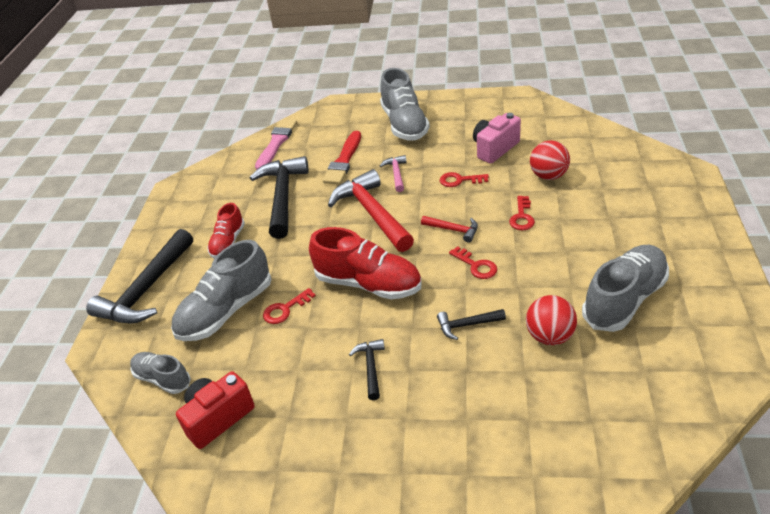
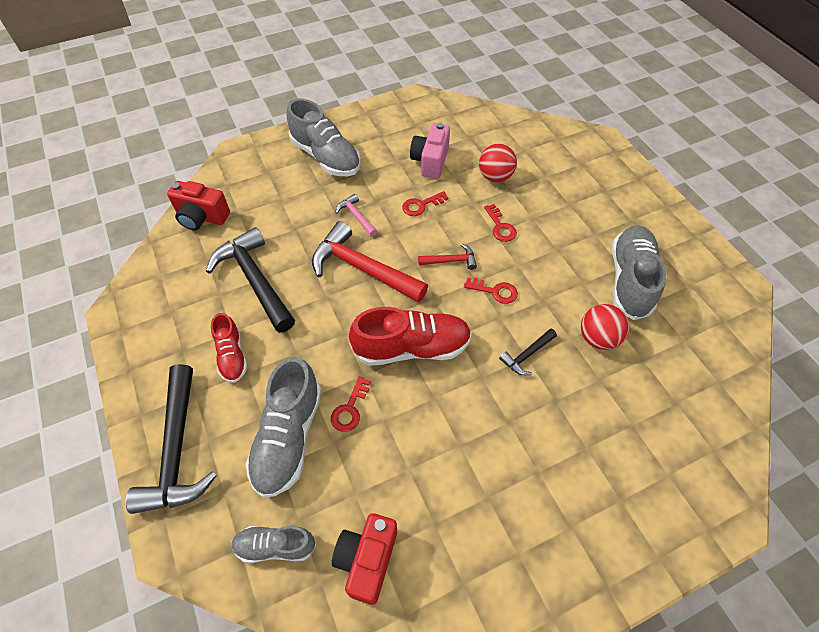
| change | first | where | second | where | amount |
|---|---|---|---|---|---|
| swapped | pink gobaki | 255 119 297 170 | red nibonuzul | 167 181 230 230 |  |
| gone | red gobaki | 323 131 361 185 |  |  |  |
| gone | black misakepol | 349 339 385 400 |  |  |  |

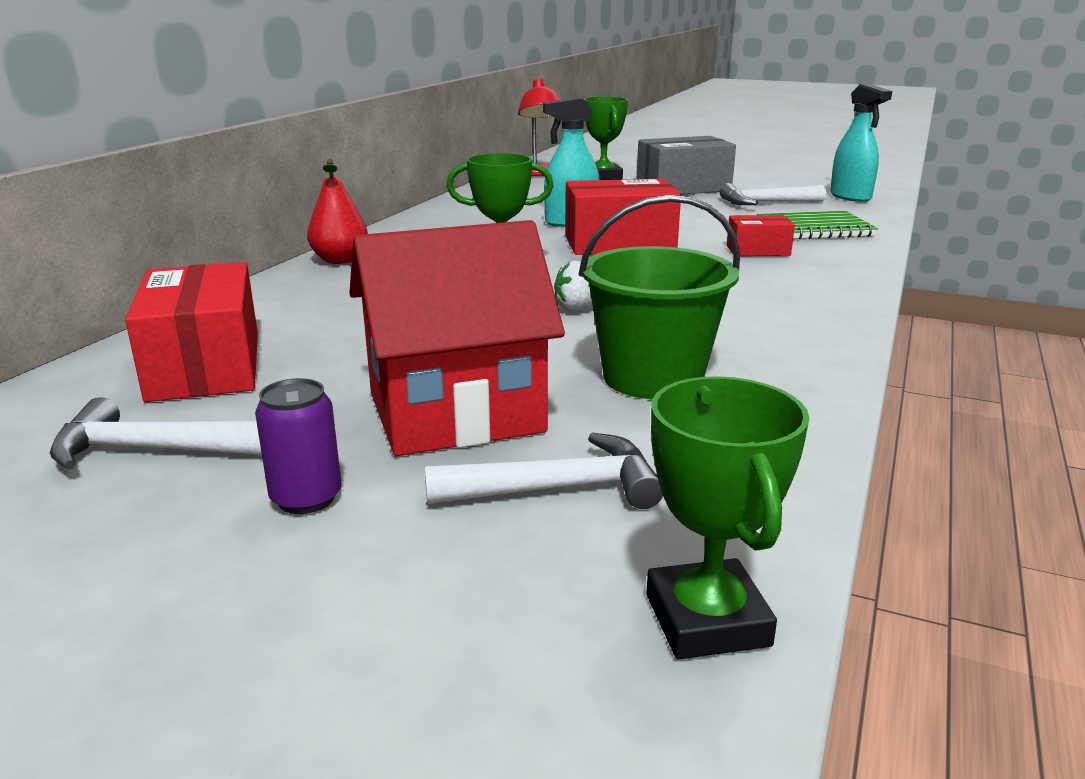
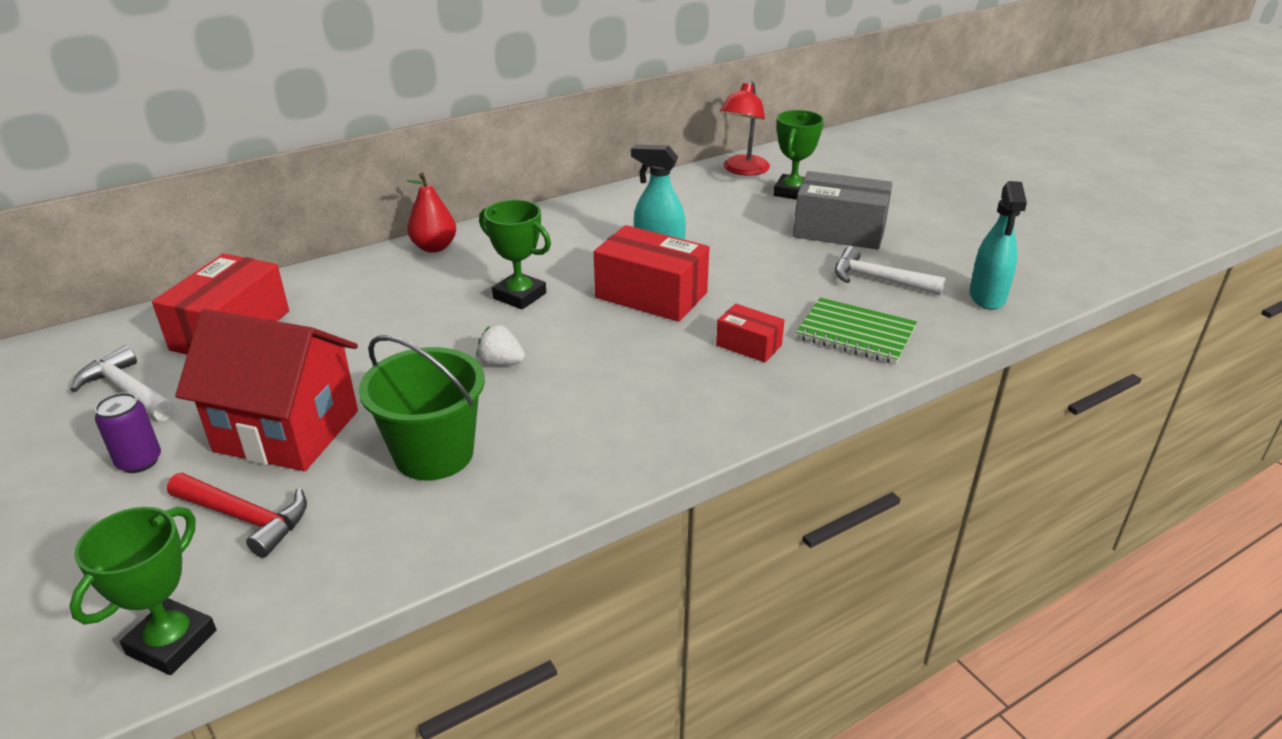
| change | first | where | second | where | amount |
|---|---|---|---|---|---|
| repainted | white misakepol | 425 432 663 509 | red misakepol | 167 473 307 558 |  |

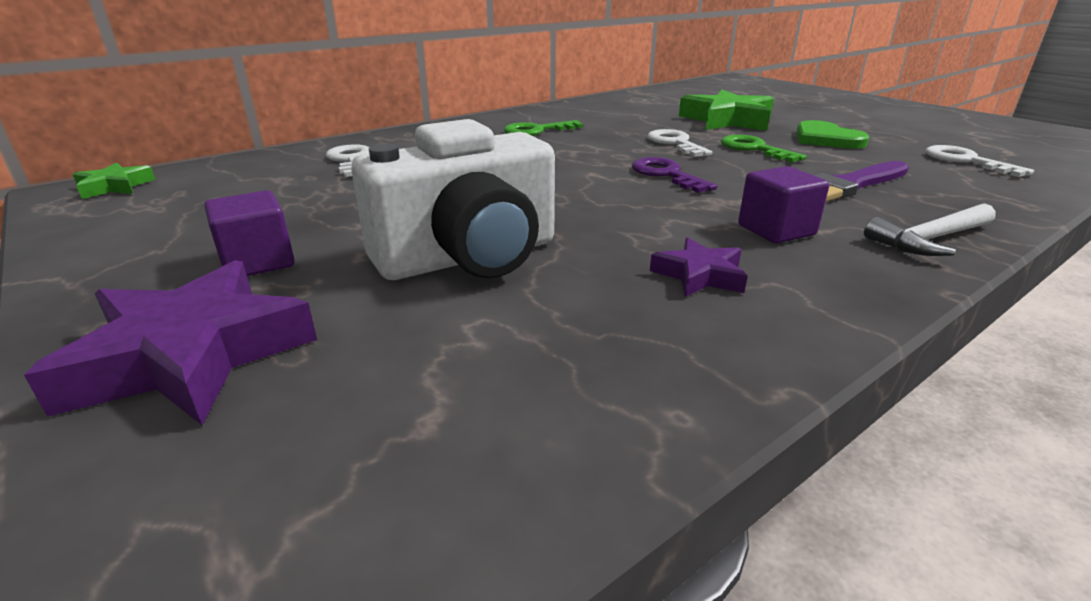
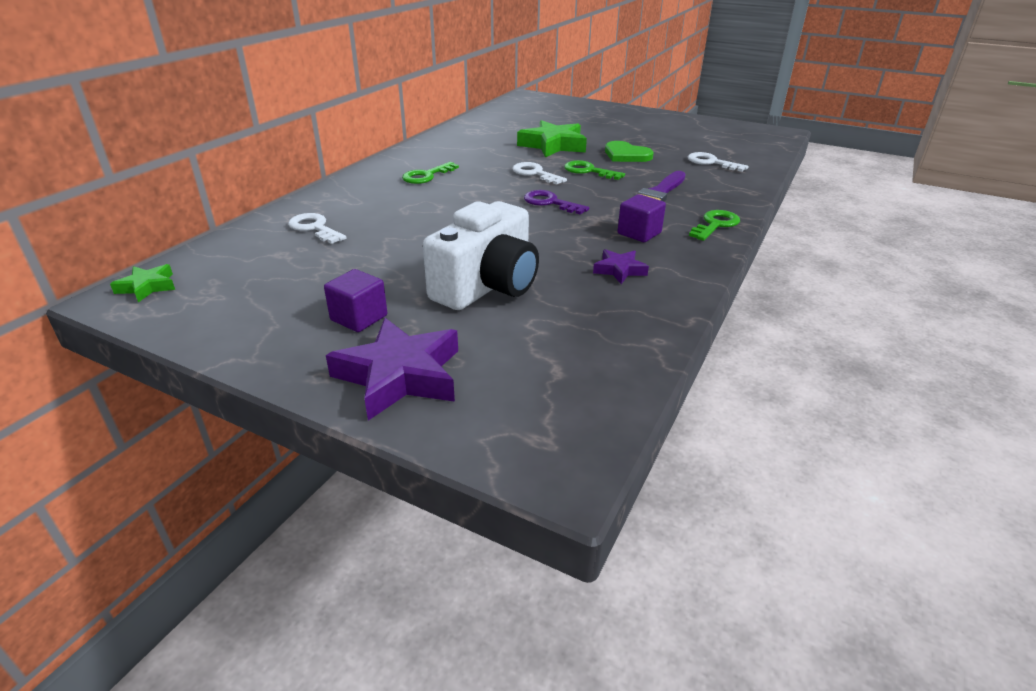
| change | first | where | second | where | amount |
|---|---|---|---|---|---|
| swapped | white misakepol | 864 203 996 256 | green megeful | 689 210 740 241 |  |

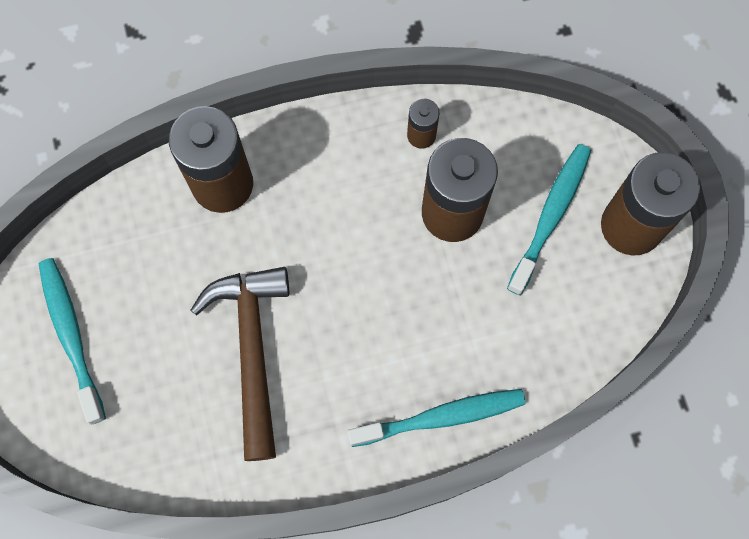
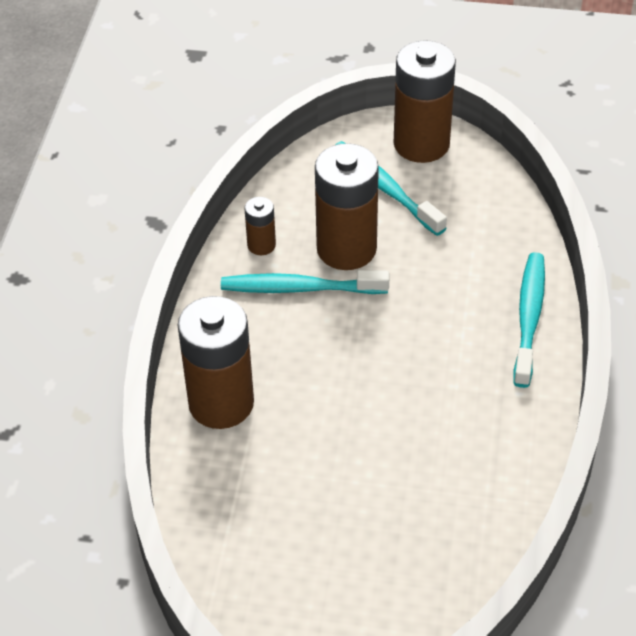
| change | first | where | second | where | amount |
|---|---|---|---|---|---|
| shifted | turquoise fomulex | 39 258 106 425 |  | 221 270 389 294 |  |
| gone | brown misakepol | 191 267 289 461 |  |  |  |

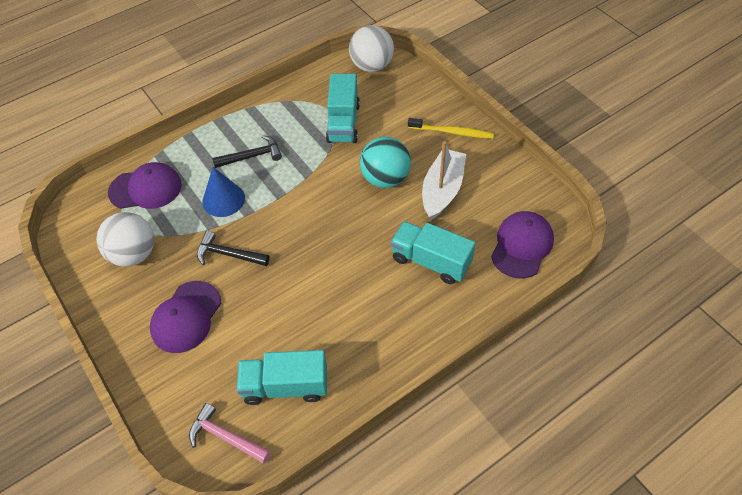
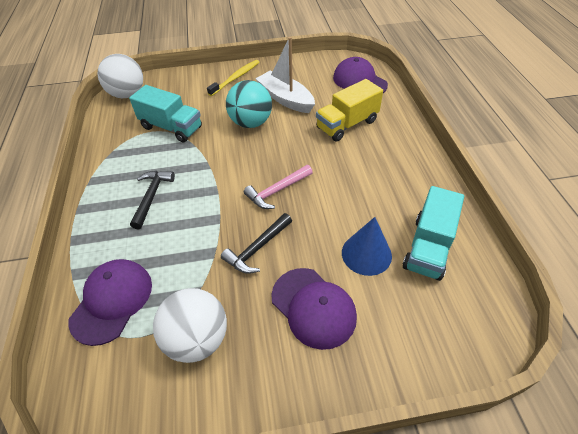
| change | first | where | second | where | amount |
|---|---|---|---|---|---|
| shifted | pink misakepol | 189 403 271 464 |  | 244 165 313 209 |  |
| repainted | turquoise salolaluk | 391 221 476 284 | yellow salolaluk | 316 79 383 141 |  |
| shifted | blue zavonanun | 202 167 245 217 |  | 342 217 392 276 |  |

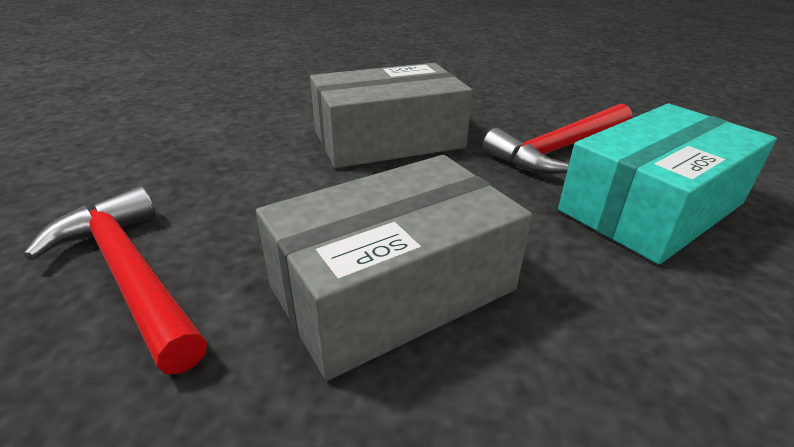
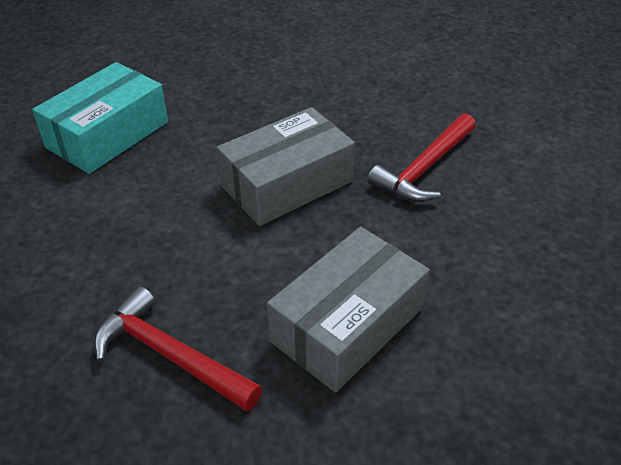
| change | first | where | second | where | amount |
|---|---|---|---|---|---|
| shifted | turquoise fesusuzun | 558 104 777 264 |  | 32 62 168 174 |  |

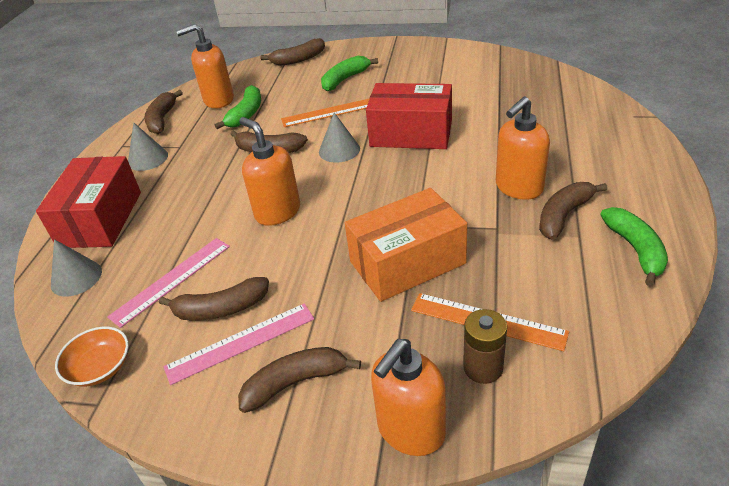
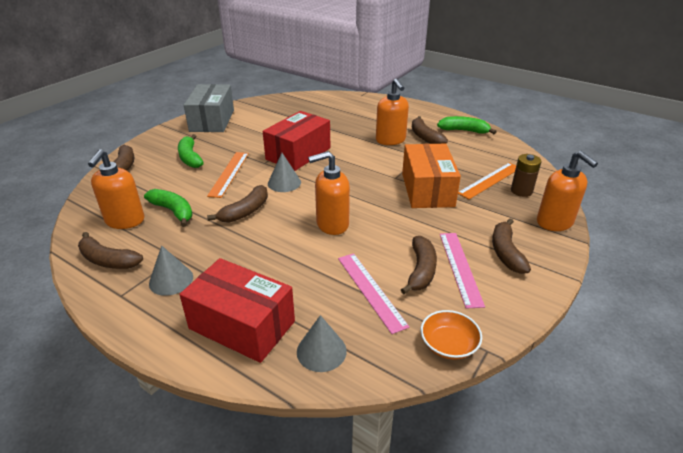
| change | first | where | second | where | amount |
|---|---|---|---|---|---|
| new |  |  | grey fesusuzun | 184 84 234 132 |  |

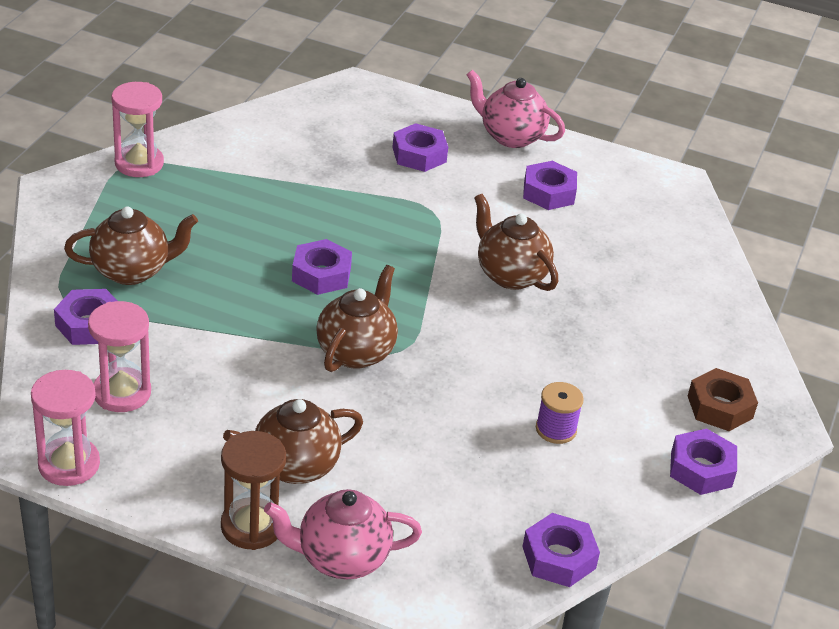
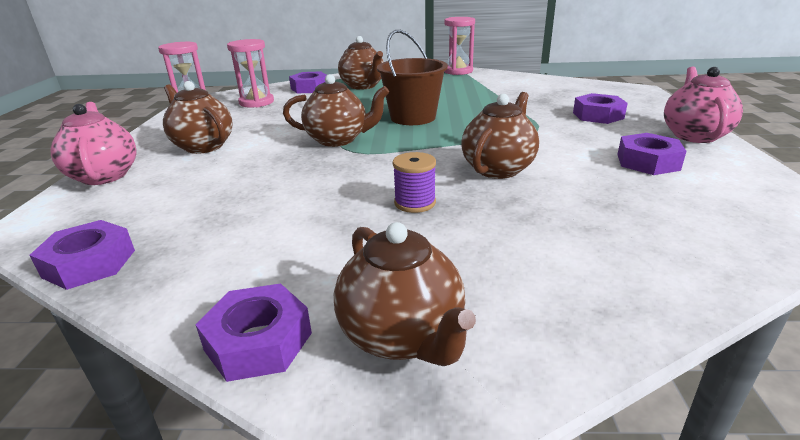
| change | first | where | second | where | amount |
|---|---|---|---|---|---|
| swapped | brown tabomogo | 688 368 758 431 | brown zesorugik | 334 222 476 366 |  |
| swapped | purple tabomogo | 292 239 352 295 | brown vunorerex | 377 30 448 125 |  |
| shifted | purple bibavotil | 536 382 584 444 |  | 393 152 436 213 |  |
| gone | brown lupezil | 221 431 286 550 |  |  |  |

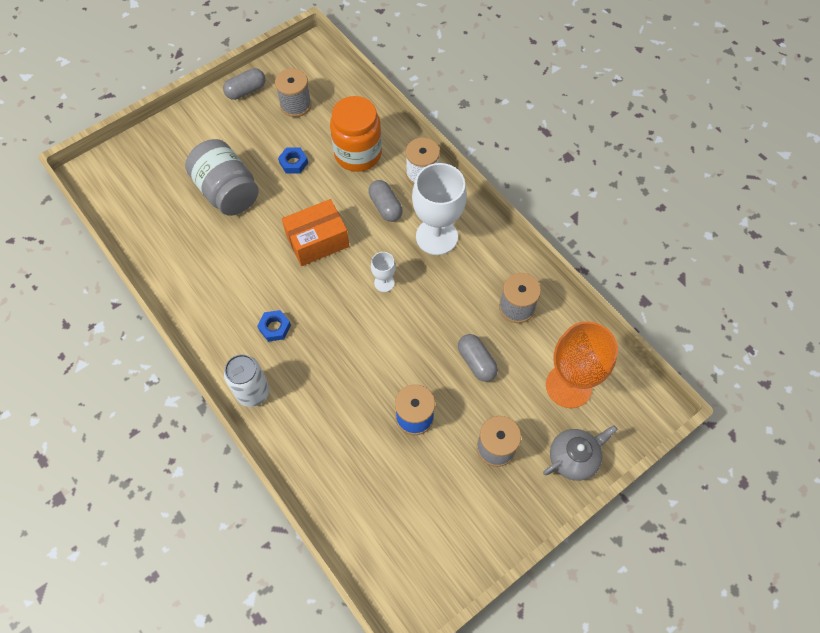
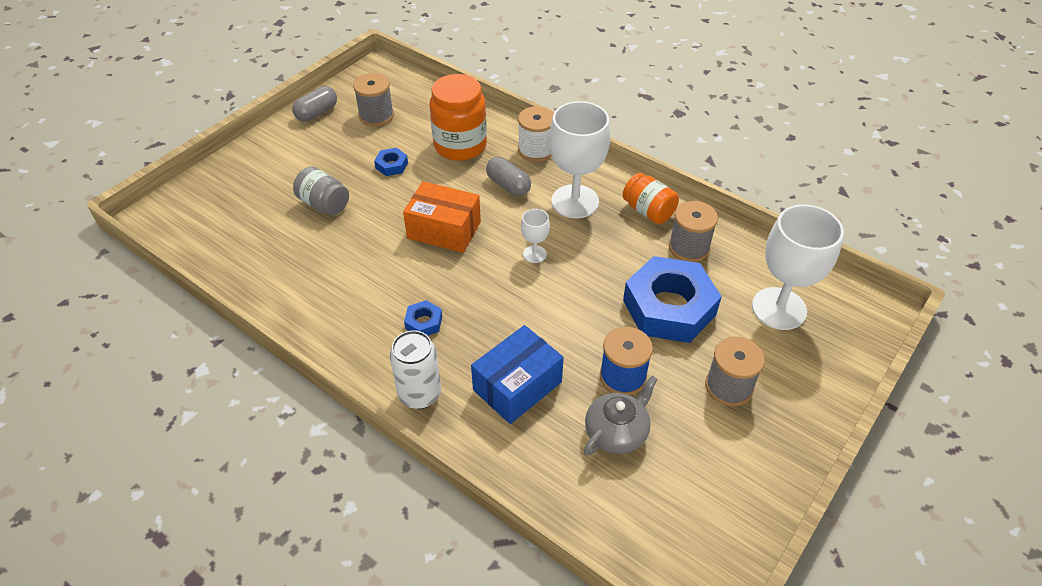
| change | first | where | second | where | amount |
|---|---|---|---|---|---|
| scaled | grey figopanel | 185 139 259 216 |  | 293 167 349 215 | x0.62 |
| rotated | orange fesusuzun | 282 199 349 266 |  | 403 181 481 253 | 60 degrees clockwise |
| new |  |  | blue fesusuzun | 471 325 564 424 |  |
| shifted | grey zesorugik | 543 425 618 481 |  | 584 375 658 456 |  |
| new |  |  | orange figopanel | 623 173 679 224 |  |
| swapped | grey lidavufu | 458 334 498 382 | blue tabomogo | 623 256 722 343 |  |
| repainted | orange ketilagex | 546 321 618 408 | white ketilagex | 752 204 844 330 |  |

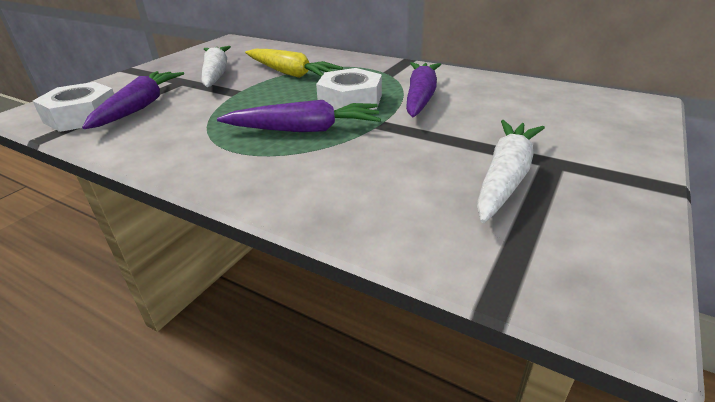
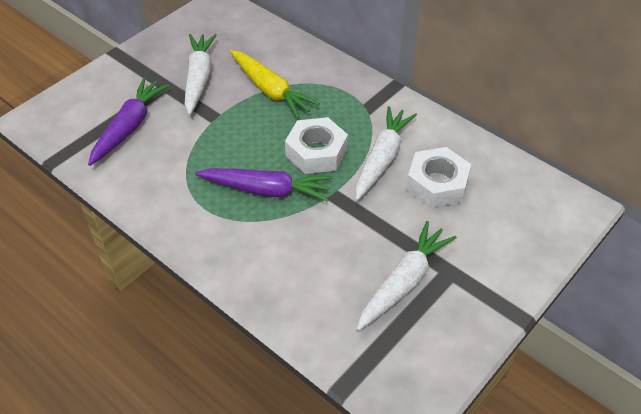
| change | first | where | second | where | amount |
|---|---|---|---|---|---|
| repainted | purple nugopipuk | 406 62 441 117 | white nugopipuk | 356 106 417 200 |  |
| shifted | white tabomogo | 33 82 114 132 |  | 406 147 471 208 |  |

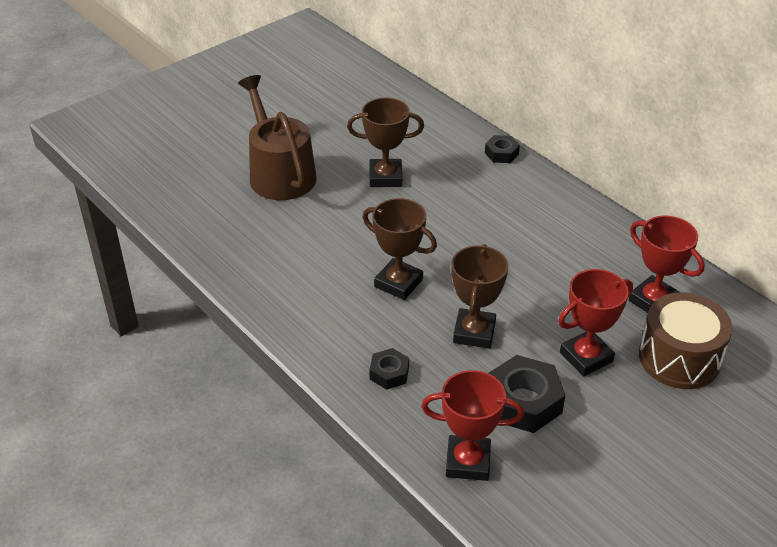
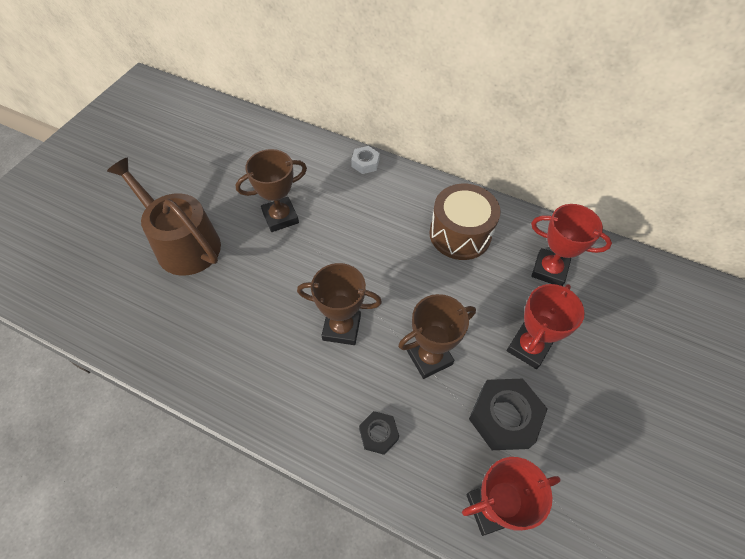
| change | first | where | second | where | amount |
|---|---|---|---|---|---|
| repainted | black tabomogo | 485 135 520 163 | white tabomogo | 351 146 380 174 |  |
| rotated | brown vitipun | 451 244 508 348 |  | 398 294 476 379 | 75 degrees clockwise |
| shifted | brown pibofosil | 639 292 732 389 |  | 430 184 501 260 |  |

